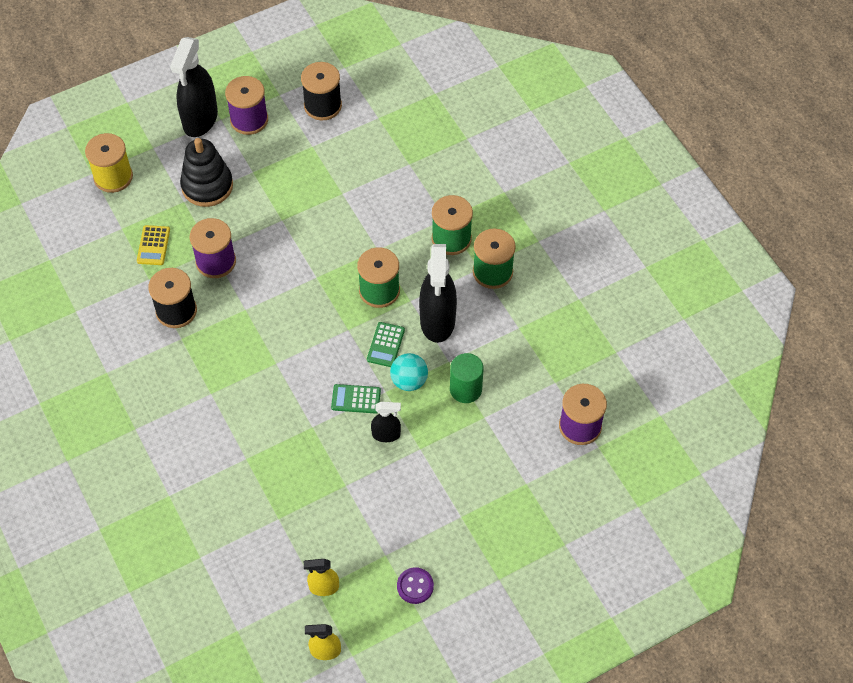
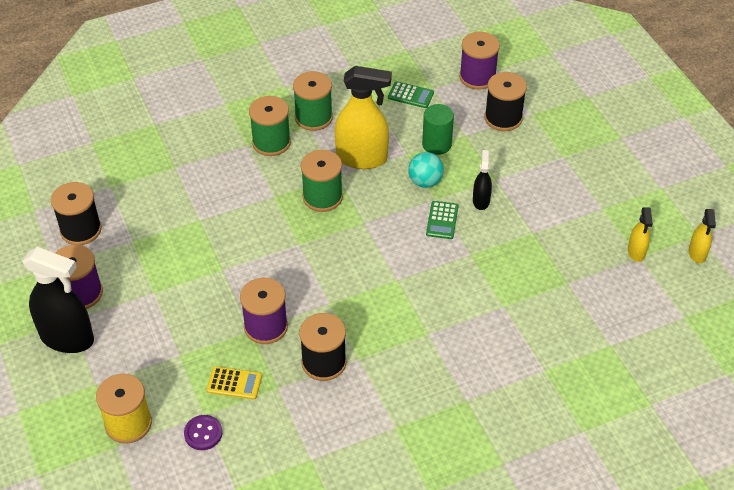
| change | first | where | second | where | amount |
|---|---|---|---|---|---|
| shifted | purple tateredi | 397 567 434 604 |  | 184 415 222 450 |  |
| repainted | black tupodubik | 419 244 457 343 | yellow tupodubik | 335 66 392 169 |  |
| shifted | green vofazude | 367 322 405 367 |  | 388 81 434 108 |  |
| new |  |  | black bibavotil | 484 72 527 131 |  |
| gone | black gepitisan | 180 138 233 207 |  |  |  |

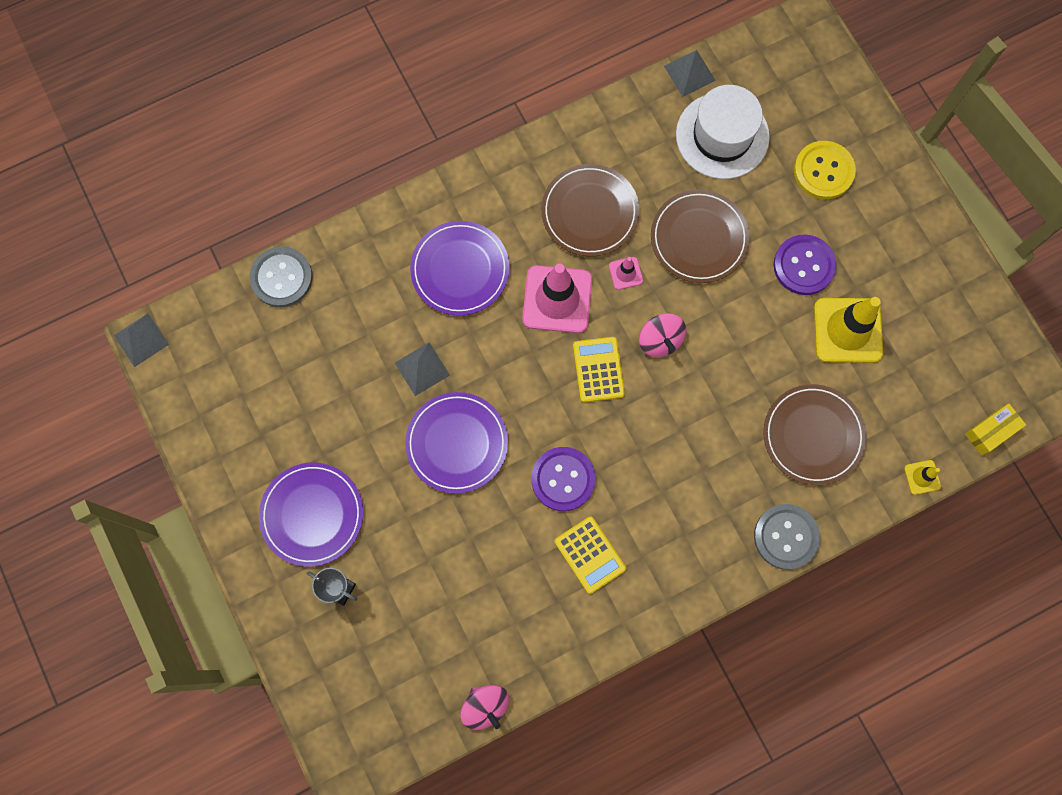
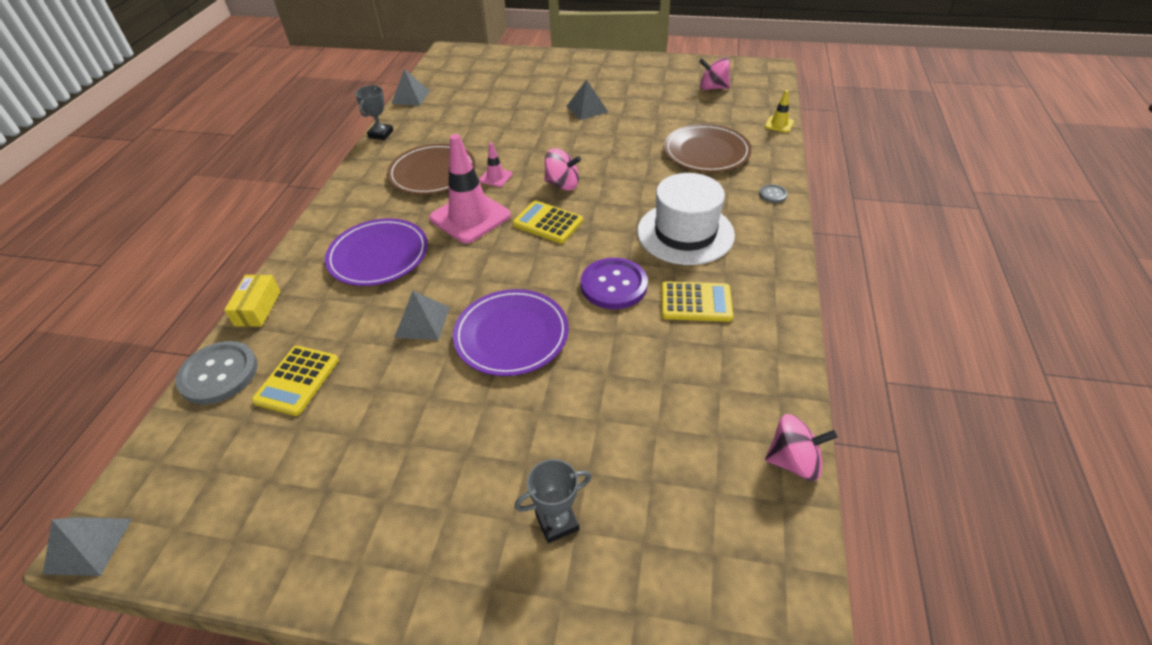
| change | first | where | second | where | amount |
|---|---|---|---|---|---|
| shifted | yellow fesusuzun | 965 404 1026 455 |  | 224 275 281 327 |  |
| new |  |  | yellow vofazude | 252 346 339 416 |  |
| new |  |  | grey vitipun | 355 85 393 140 |  |
| swapped | purple tateredi | 773 234 837 295 | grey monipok | 566 79 608 120 |  |
| shifted | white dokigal | 676 85 770 179 |  | 637 173 735 265 |  |
| new |  |  | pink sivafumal | 699 57 730 90 |  |
| scaled | grey tateredi | 754 504 820 570 |  | 759 184 788 203 | x0.46 |
| gone | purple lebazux | 259 462 363 567 |  |  |  |
| gone | brown lebazux | 651 190 750 283 |  |  |  |
| gone | yellow tateredi | 794 141 856 199 |  |  |  |
| gone | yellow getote | 814 297 883 363 |  |  |  |

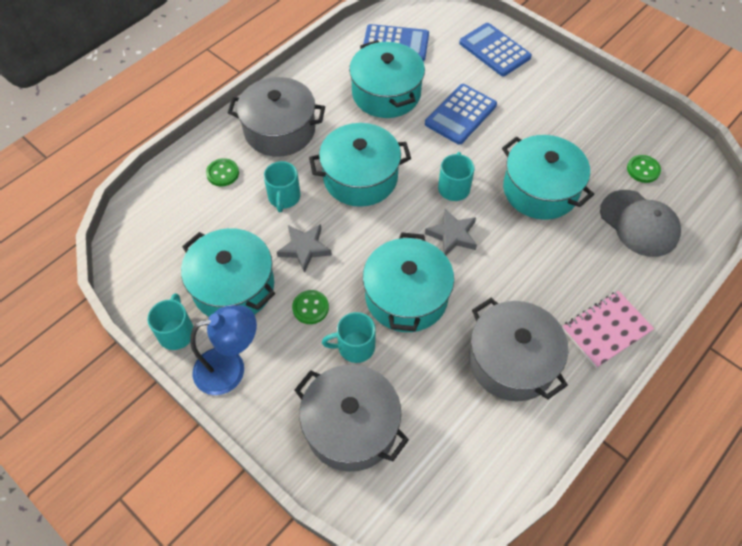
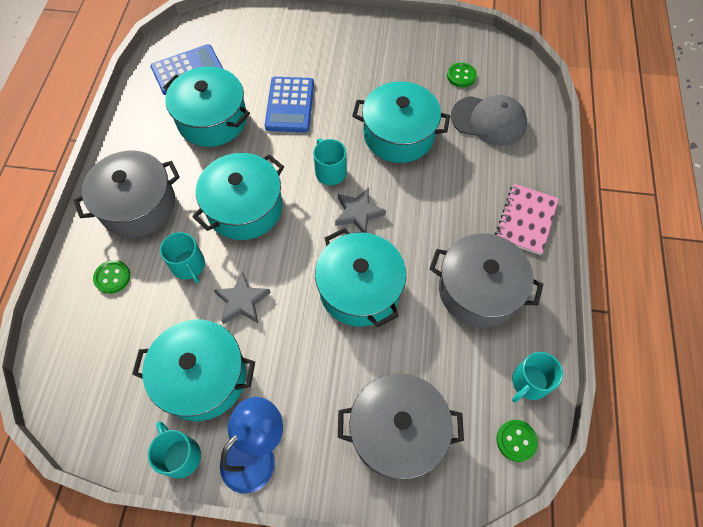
| change | first | where | second | where | amount |
|---|---|---|---|---|---|
| shifted | green tateredi | 292 290 329 324 |  | 496 420 538 462 |  |
| shifted | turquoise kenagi | 322 312 376 363 |  | 512 352 563 403 |  |
| gone | blue vofazude | 459 23 532 76 |  |  |  |

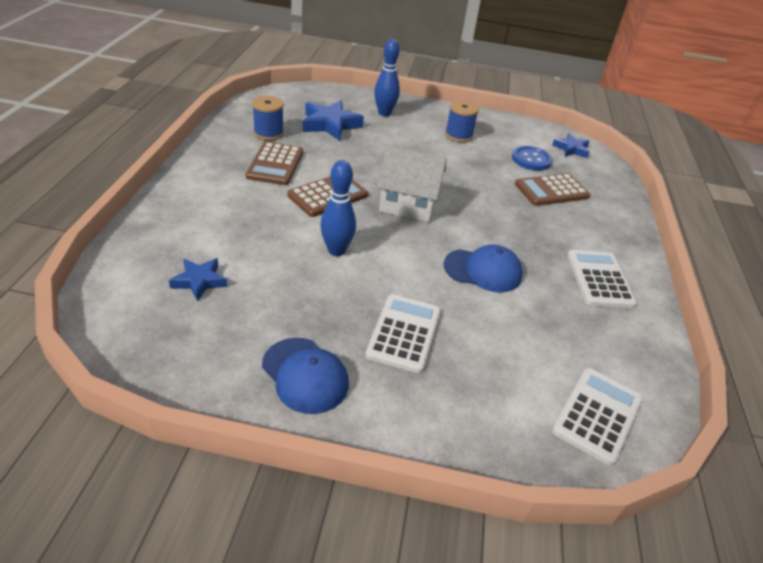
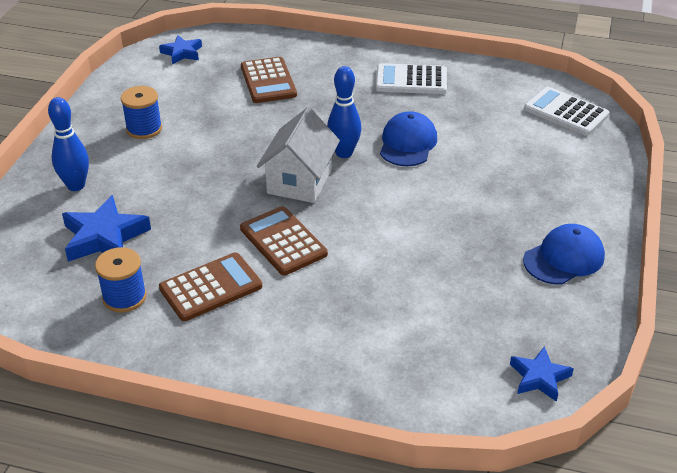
| change | first | where | second | where | amount |
|---|---|---|---|---|---|
| rotated | brown vofazude | 246 142 303 185 |  | 159 252 262 321 | 45 degrees counterclockwise |
| shifted | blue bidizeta | 320 160 356 256 |  | 327 66 361 158 |  |
| shifted | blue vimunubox | 169 258 228 301 |  | 510 346 574 402 |  |
| gone | white vofazude | 365 294 441 373 |  |  |  |
| gone | blue tateredi | 512 146 552 171 |  |  |  |

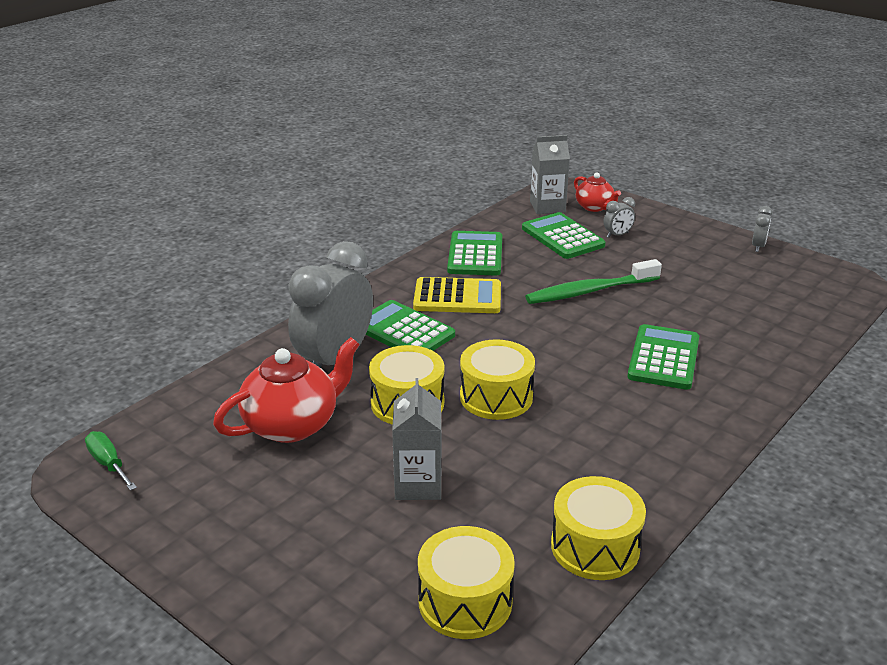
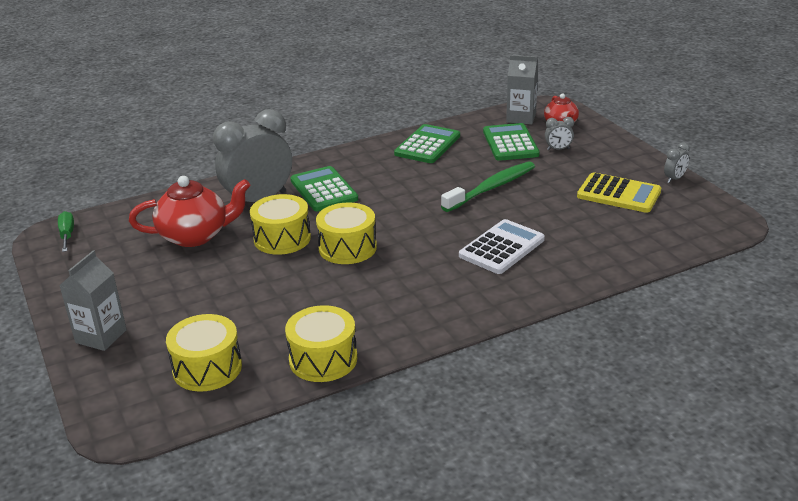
| change | first | where | second | where | amount |
|---|---|---|---|---|---|
| shifted | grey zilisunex | 392 378 442 500 |  | 59 250 127 351 |  |
| rotated | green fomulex | 525 259 662 304 |  | 441 161 535 212 | 135 degrees clockwise |
| repainted | green vofazude | 627 324 699 390 | white vofazude | 459 219 545 274 |  |
| shifted | yellow vofazude | 413 277 501 313 |  | 577 172 661 213 |  |

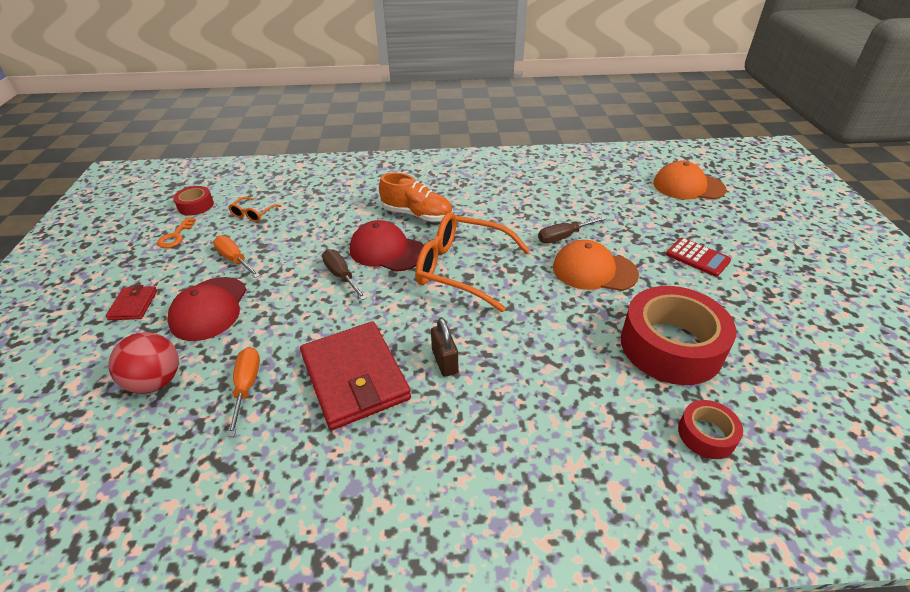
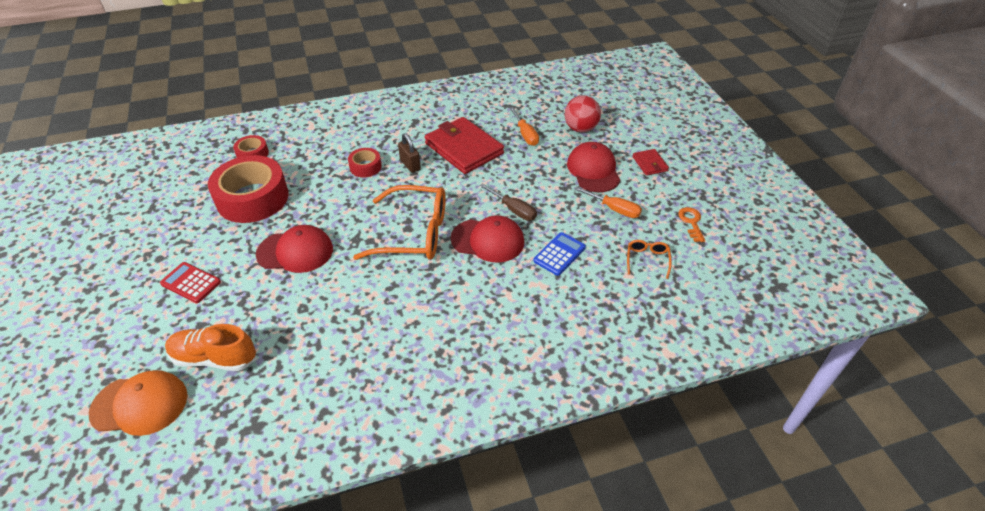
| change | first | where | second | where | amount |
|---|---|---|---|---|---|
| shifted | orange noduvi | 379 173 453 222 |  | 165 324 256 371 |  |
| repainted | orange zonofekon | 553 240 639 291 | red zonofekon | 256 225 333 273 |  |
| shifted | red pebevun | 173 186 214 216 |  | 348 148 382 177 |  |
| new |  |  | blue vofazude | 533 232 586 276 |  |
| gone | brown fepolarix | 538 216 607 244 |  |  |  |

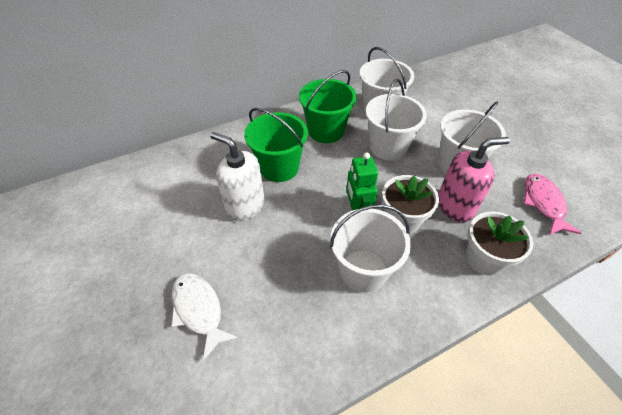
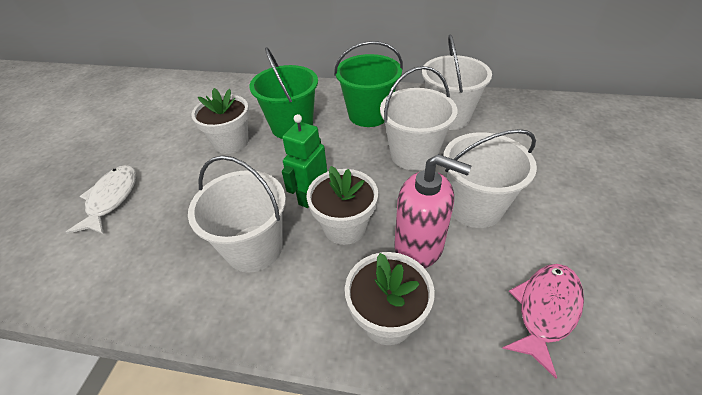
| change | first | where | second | where | amount |
|---|---|---|---|---|---|
| swapped | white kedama | 210 132 264 221 | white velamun | 191 88 249 154 |  |

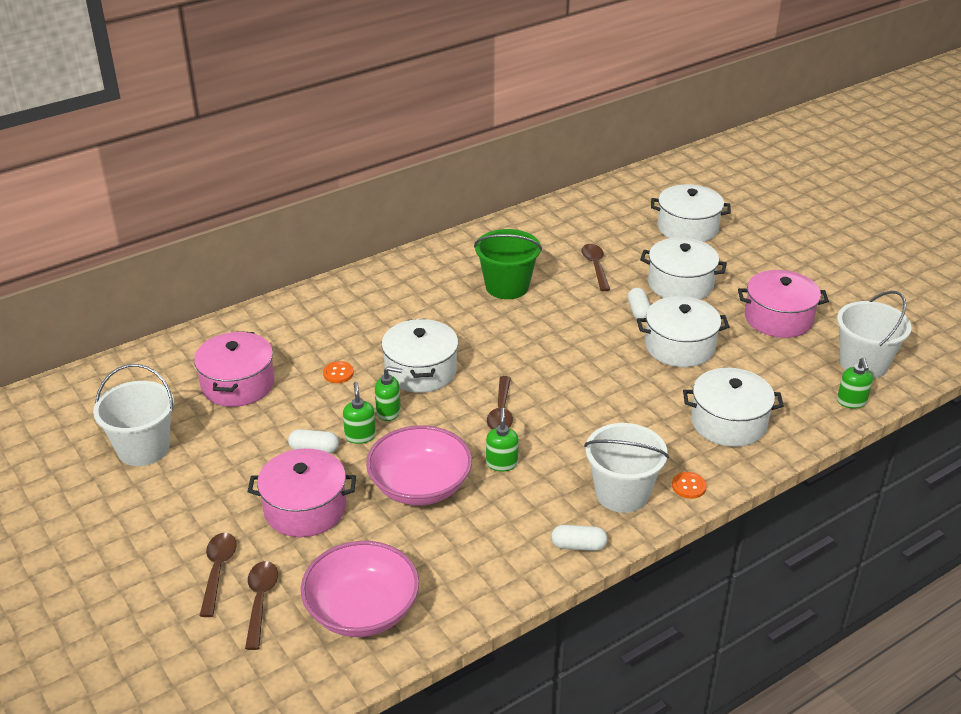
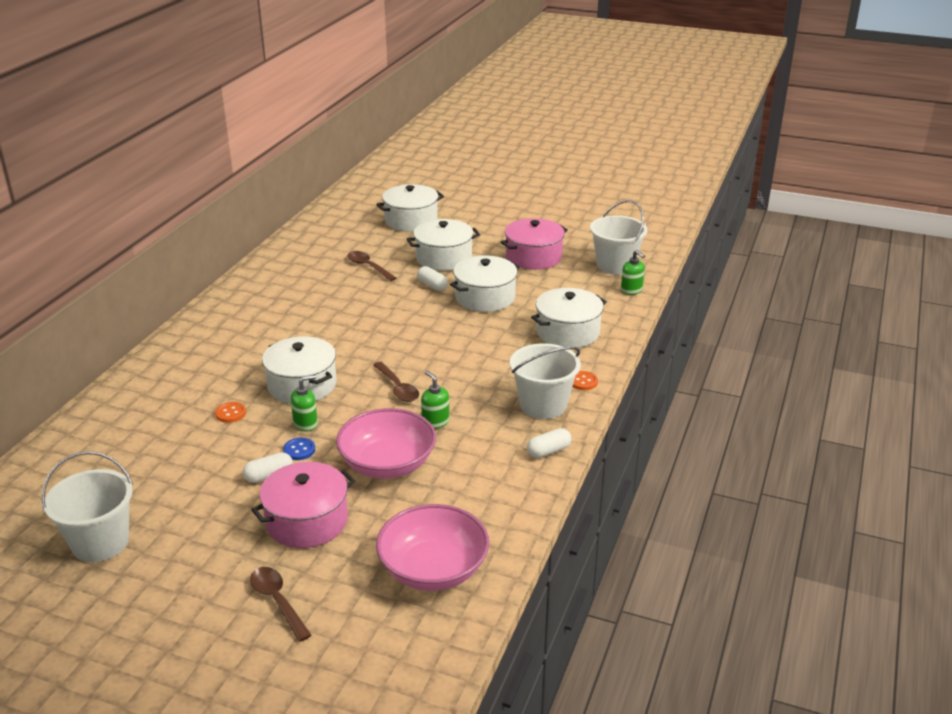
| change | first | where | second | where | amount |
|---|---|---|---|---|---|
| swapped | green kedama | 343 382 376 444 | blue tateredi | 283 438 315 460 |  |
| gone | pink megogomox | 194 331 275 407 |  |  |  |
| gone | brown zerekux | 245 561 278 650 |  |  |  |
| gone | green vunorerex | 474 229 542 299 |  |  |  |

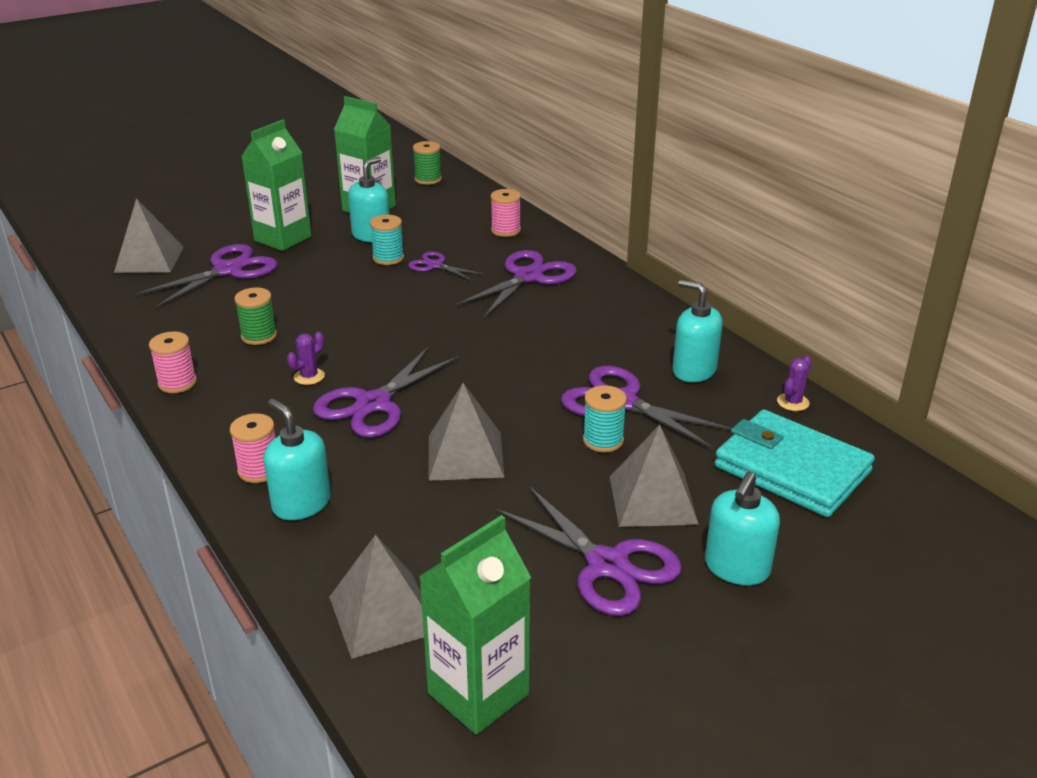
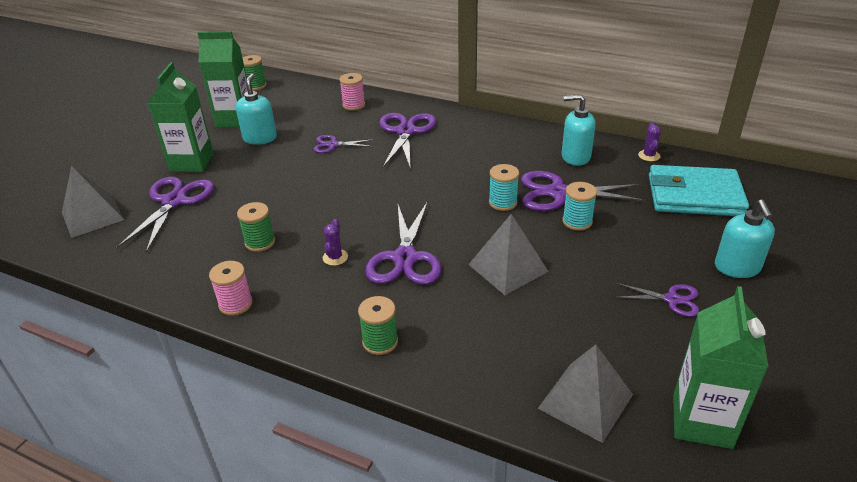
| change | first | where | second | where | amount |
|---|---|---|---|---|---|
| repainted | pink bibavotil | 230 413 275 483 | green bibavotil | 358 296 398 355 |  |
| shifted | turquoise bibavotil | 370 215 404 265 |  | 489 164 519 211 |  |
| scaled | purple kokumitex | 495 486 682 616 |  | 615 283 699 317 | x0.56 |
| gone | turquoise kedama | 264 399 331 520 |  |  |  |
| gone | grey monipok | 610 425 699 527 |  |  |  |

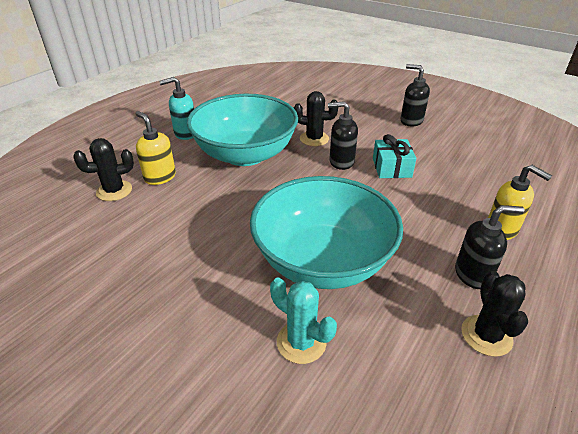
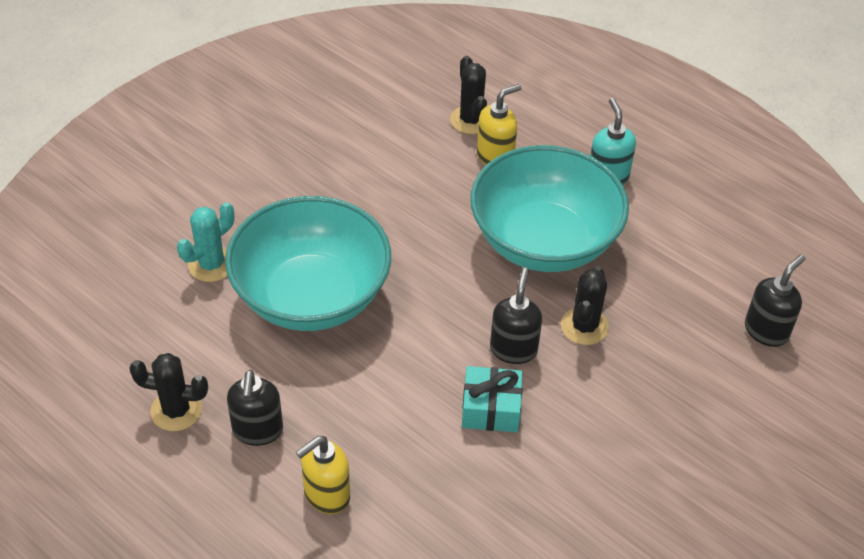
| change | first | where | second | where | amount |
|---|---|---|---|---|---|
| shifted | black kedama | 401 64 430 126 |  | 745 255 805 347 |  |

